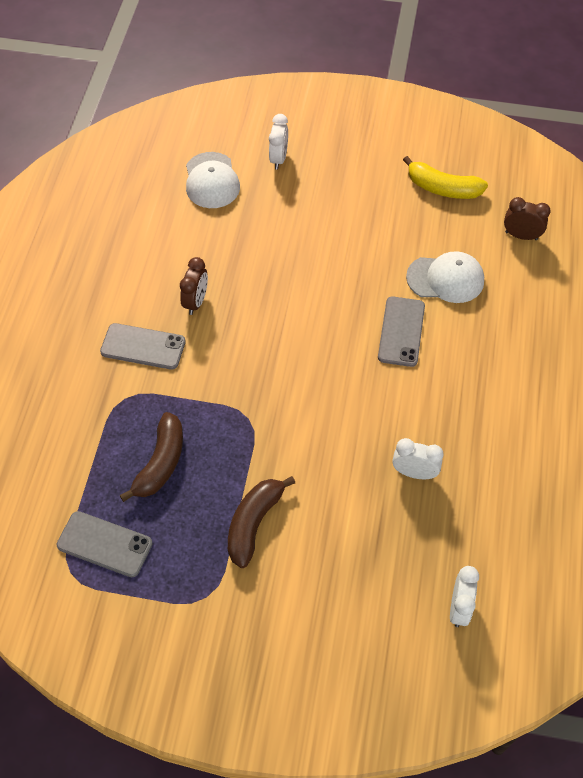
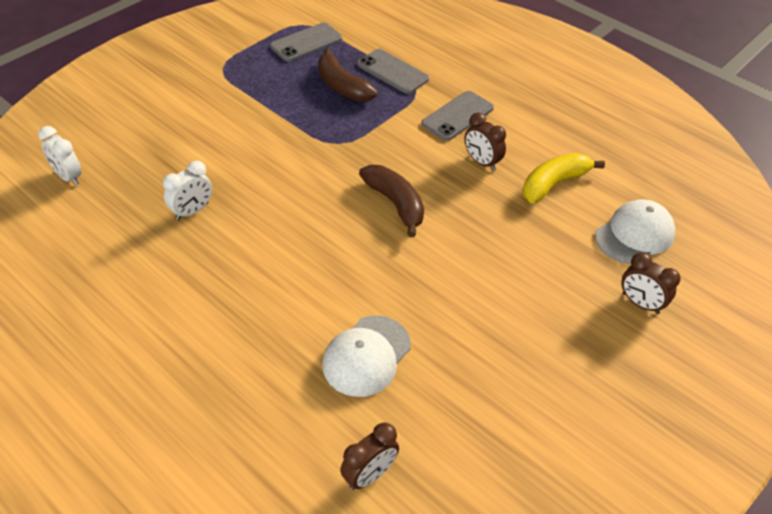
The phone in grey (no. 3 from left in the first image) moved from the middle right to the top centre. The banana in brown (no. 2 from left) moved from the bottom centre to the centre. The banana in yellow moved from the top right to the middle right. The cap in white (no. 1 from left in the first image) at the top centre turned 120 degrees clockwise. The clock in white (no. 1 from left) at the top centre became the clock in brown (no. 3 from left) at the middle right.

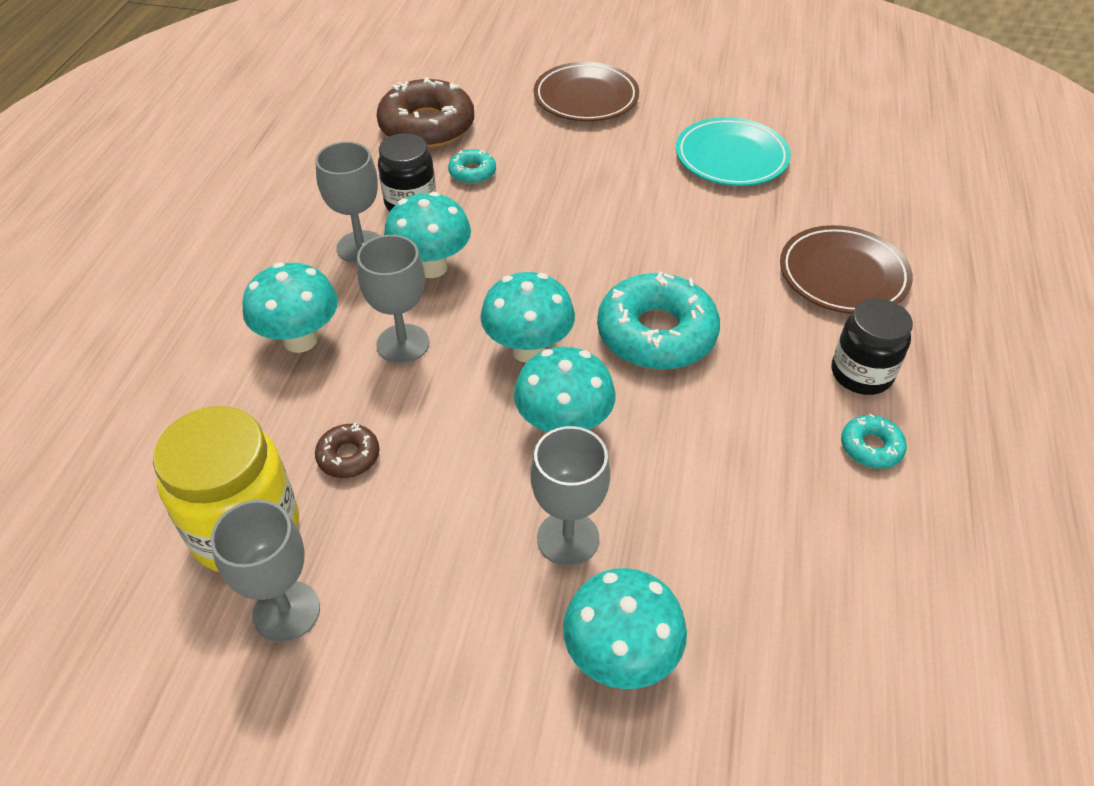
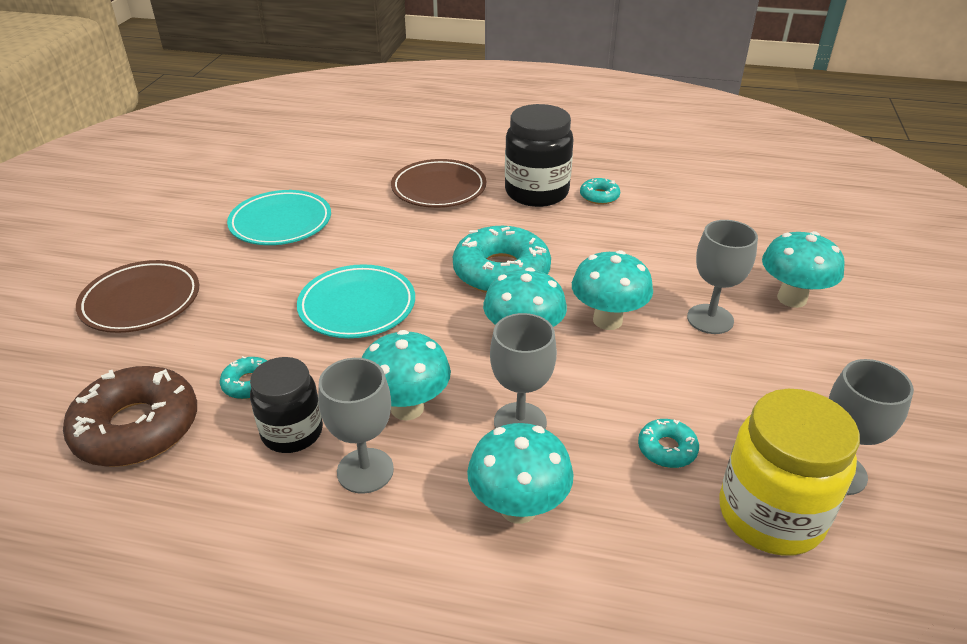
The plate in turquoise (no. 2 from left) at the centre appeared. The jar in black (no. 2 from left) at the middle right changed to 1.53 times the size. The donut in brown (no. 1 from left) at the middle left became the donut in turquoise (no. 4 from left) at the bottom right.

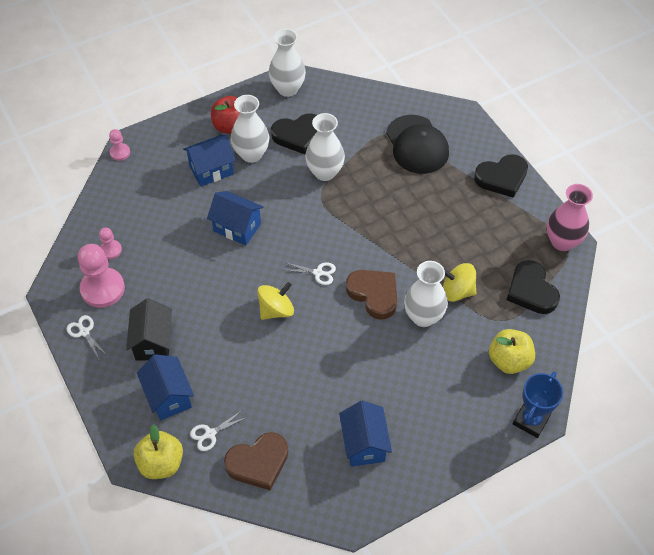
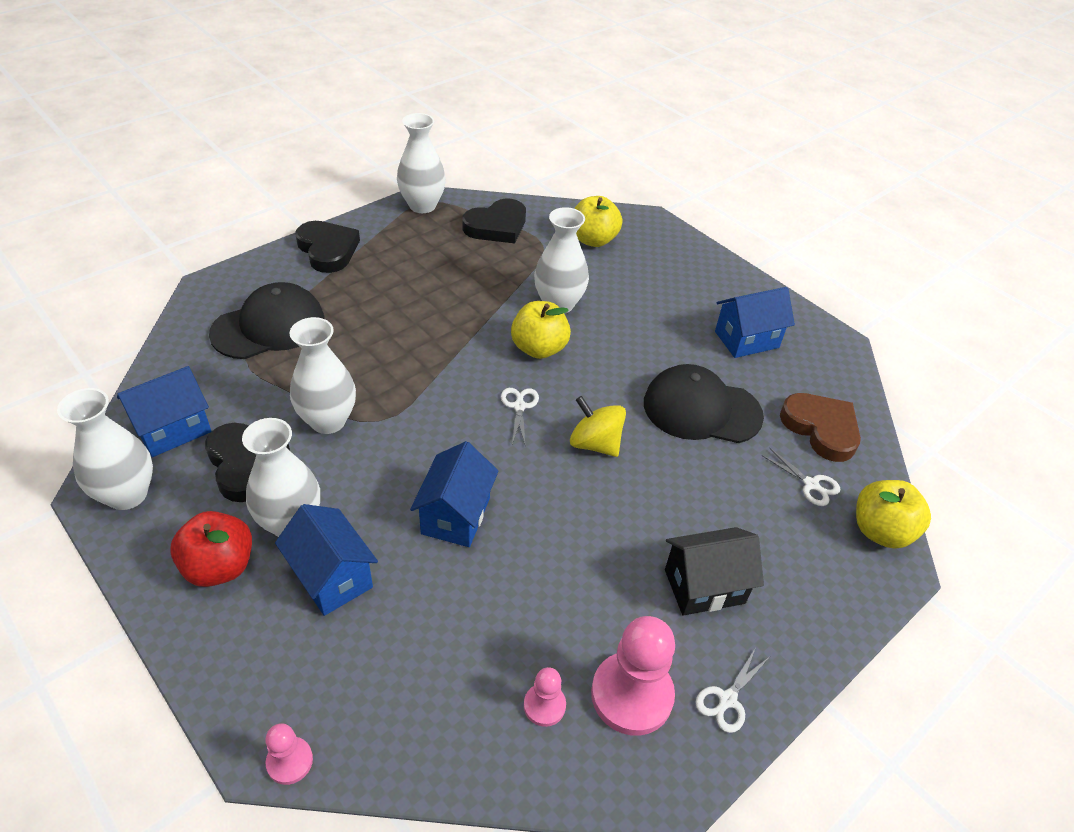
The house in blue (no. 1 from left) moved from the bottom left to the middle left. The vase in pink at the middle right became the vase in white (no. 4 from left) at the top centre. The heart in brown (no. 2 from left) at the centre was replaced by the apple in yellow (no. 1 from left) at the centre. The cap in black (no. 2 from left) at the centre appeared. The spinning top in yellow (no. 2 from left) at the middle right disappeared. The trophy in blue at the bottom right disappeared.

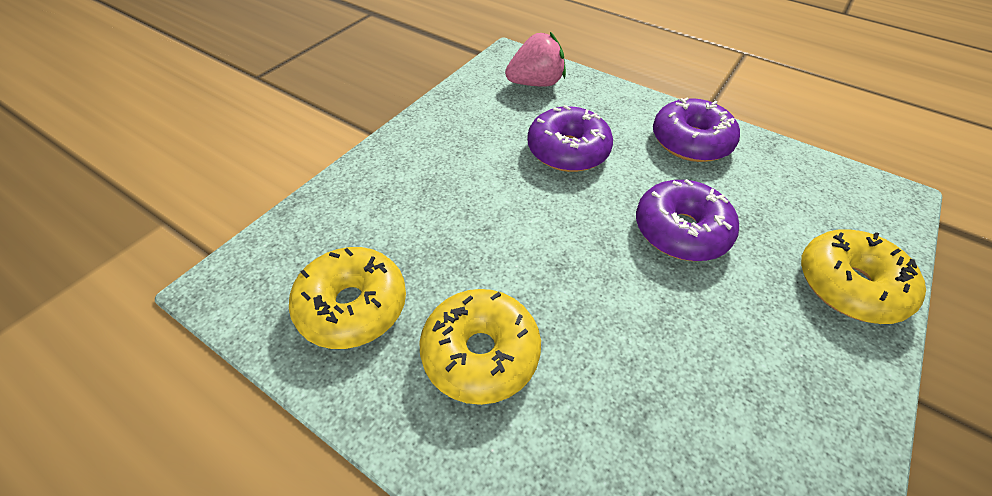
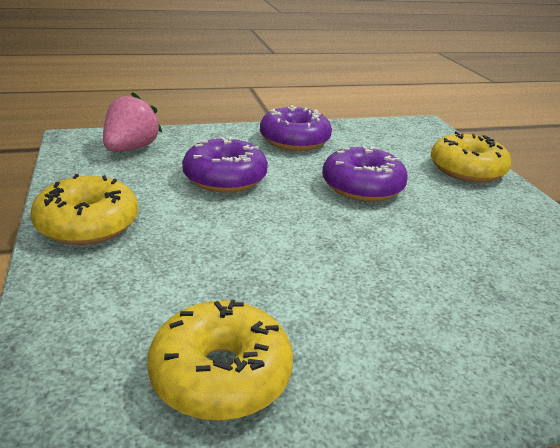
The donut in yellow (no. 2 from left in the first image) moved from the bottom centre to the middle left.

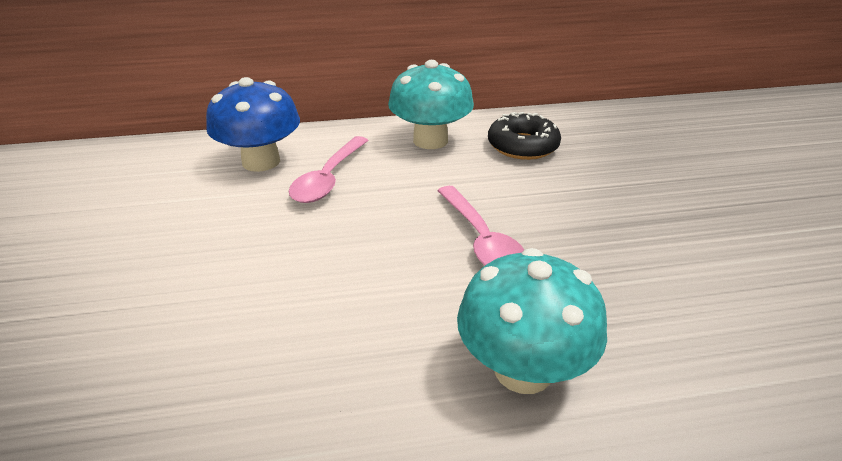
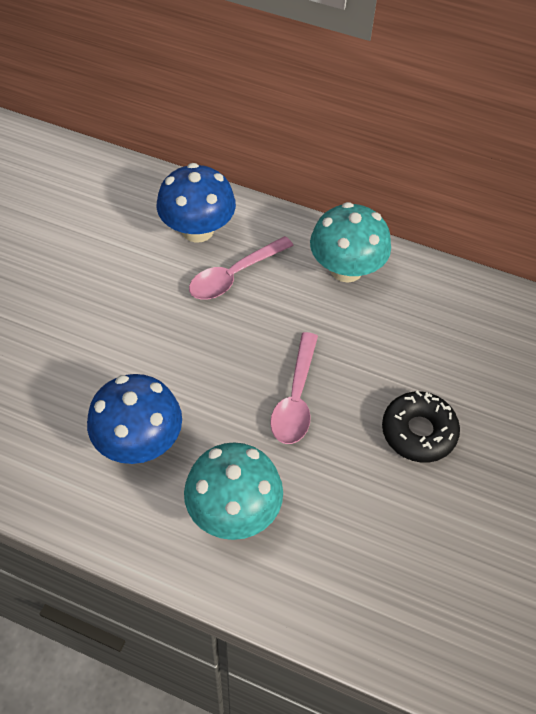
The mushroom in blue (no. 1 from left) at the middle left appeared. The donut in black moved from the top centre to the middle right.

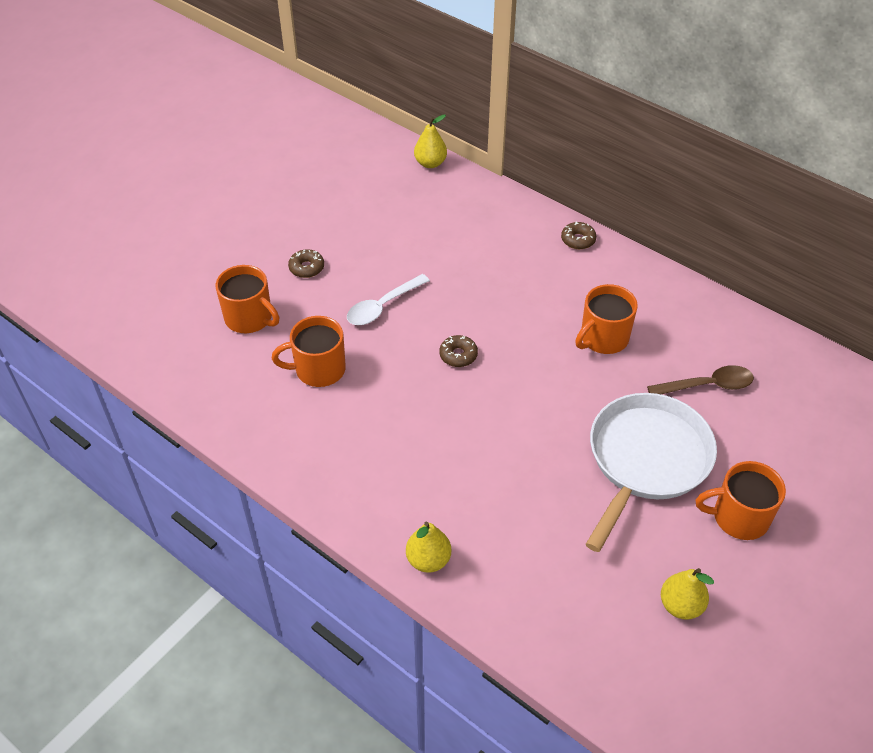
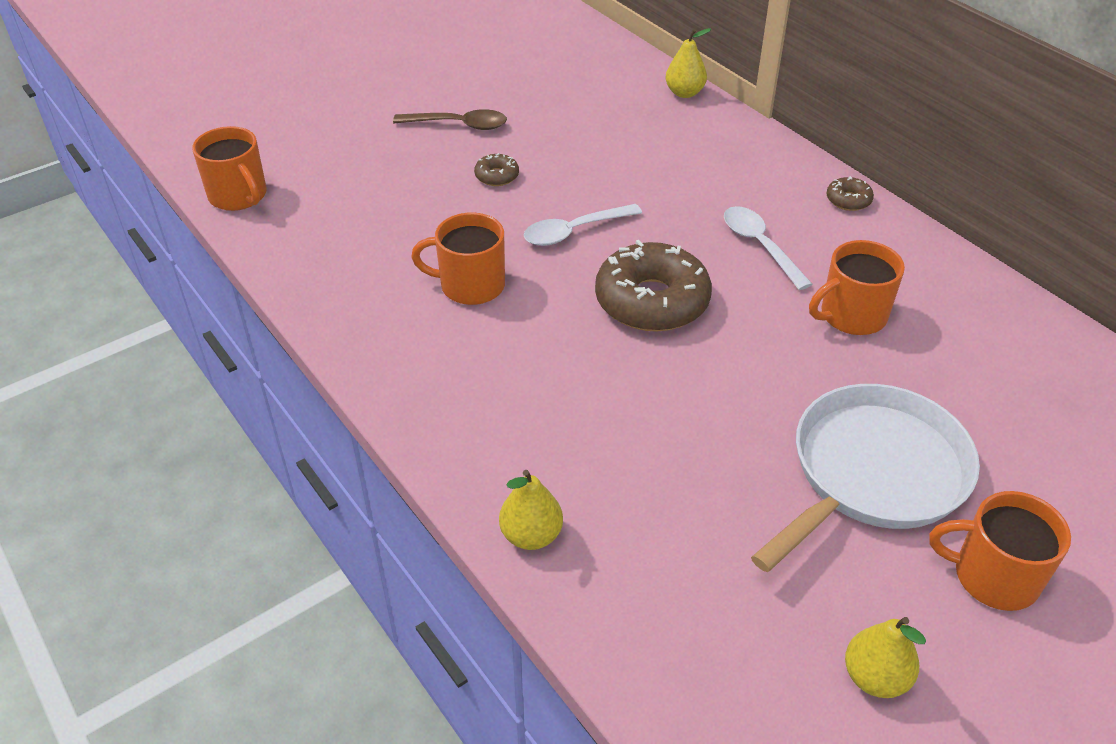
The mug in orange (no. 1 from left) moved from the middle left to the top left. The spoon in brown moved from the middle right to the top centre. The donut in brown (no. 2 from left) at the centre changed to 2.26 times the size. The spoon in white (no. 2 from left) at the middle right appeared.

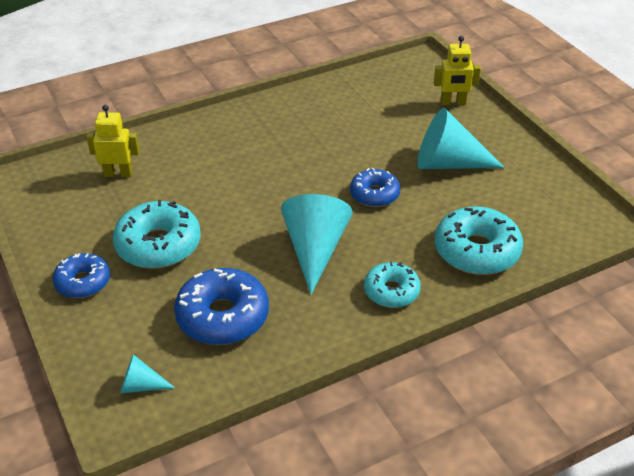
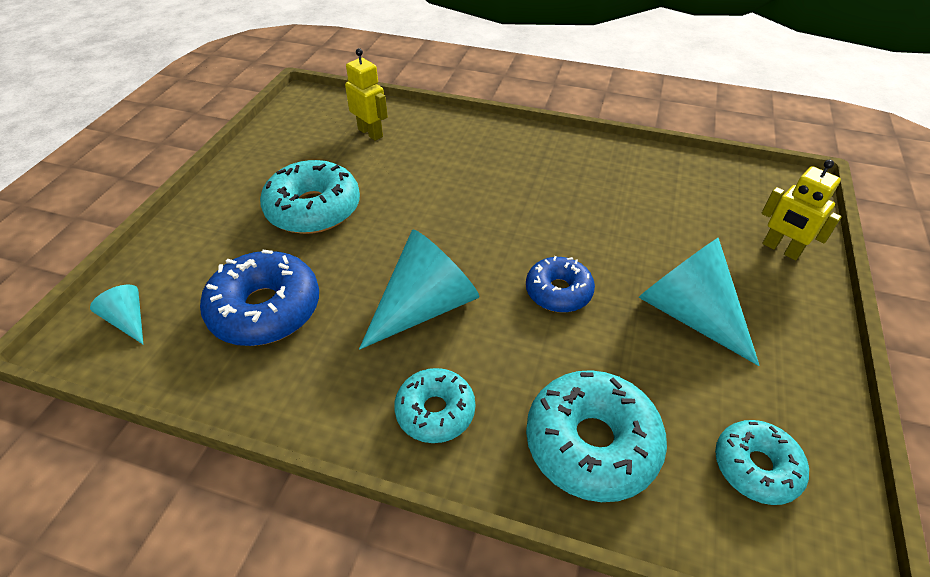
The donut in turquoise (no. 4 from left) at the bottom right appeared. The donut in blue (no. 1 from left) at the middle left disappeared.

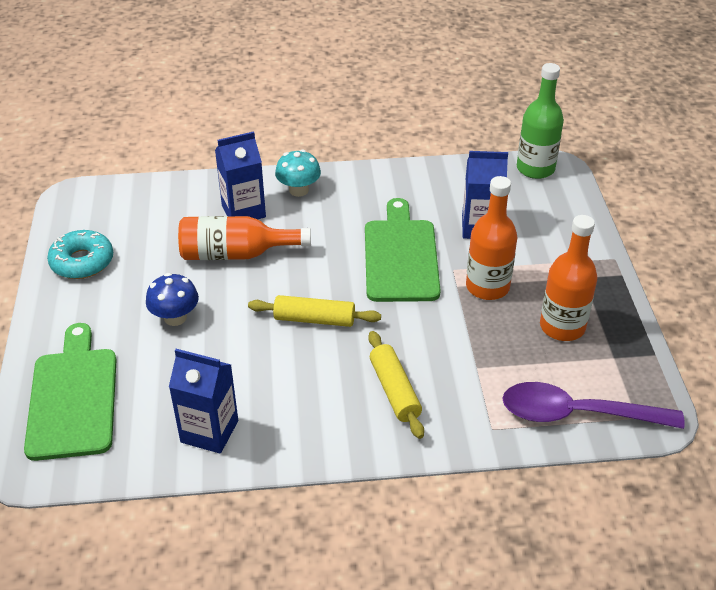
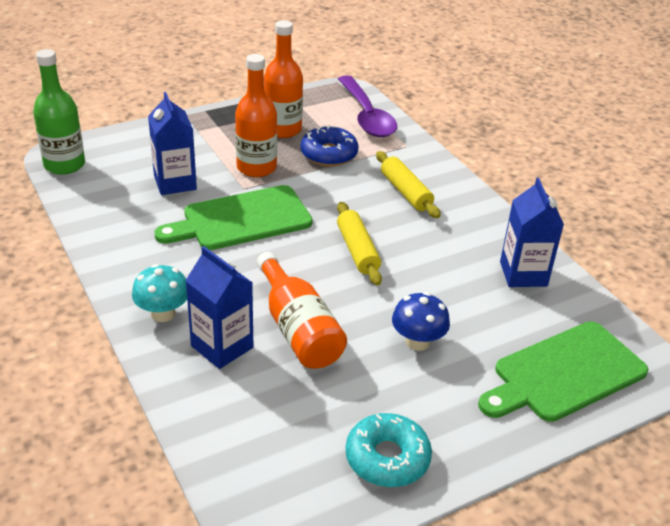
The donut in blue at the top centre appeared. The rolling pin in yellow (no. 2 from left) at the centre turned 75 degrees counterclockwise.

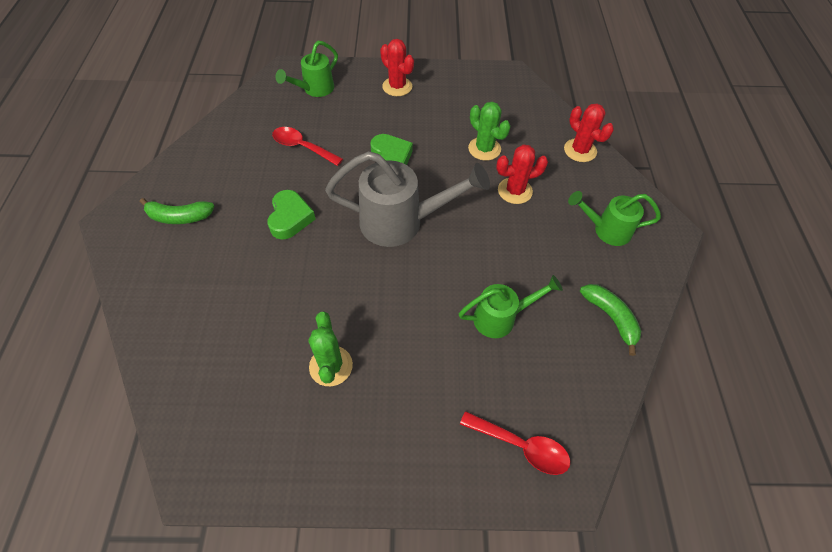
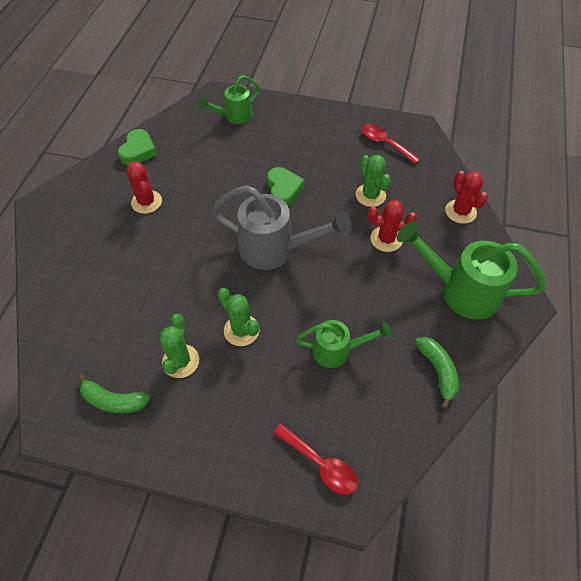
The banana in green (no. 1 from left) moved from the middle left to the bottom left. The heart in green (no. 1 from left) moved from the centre to the top left. The cactus in red (no. 1 from left) moved from the top centre to the top left. The cactus in green (no. 2 from left) at the centre appeared. The spoon in red (no. 1 from left in the first image) moved from the top centre to the top right. The watering can in green (no. 3 from left) at the middle right changed to 1.67 times the size.

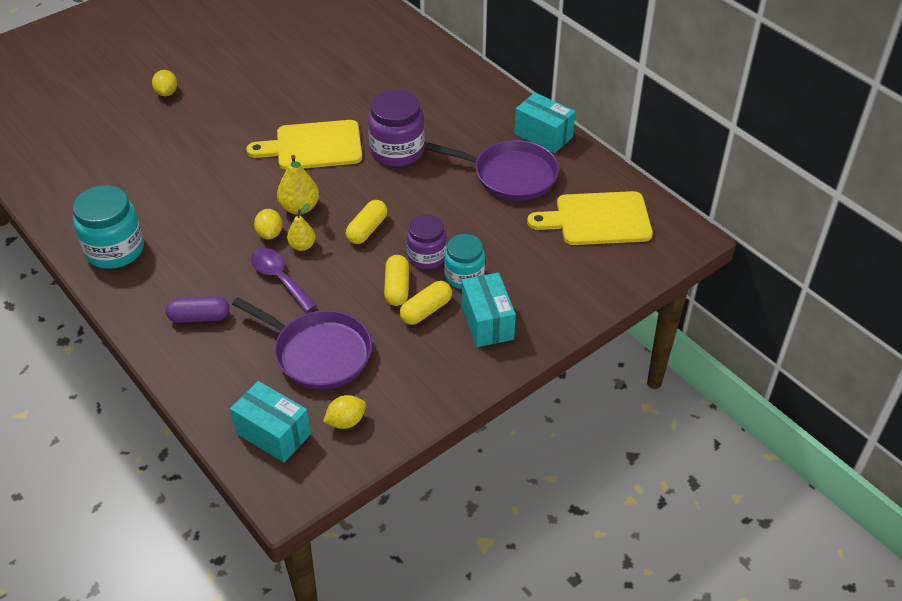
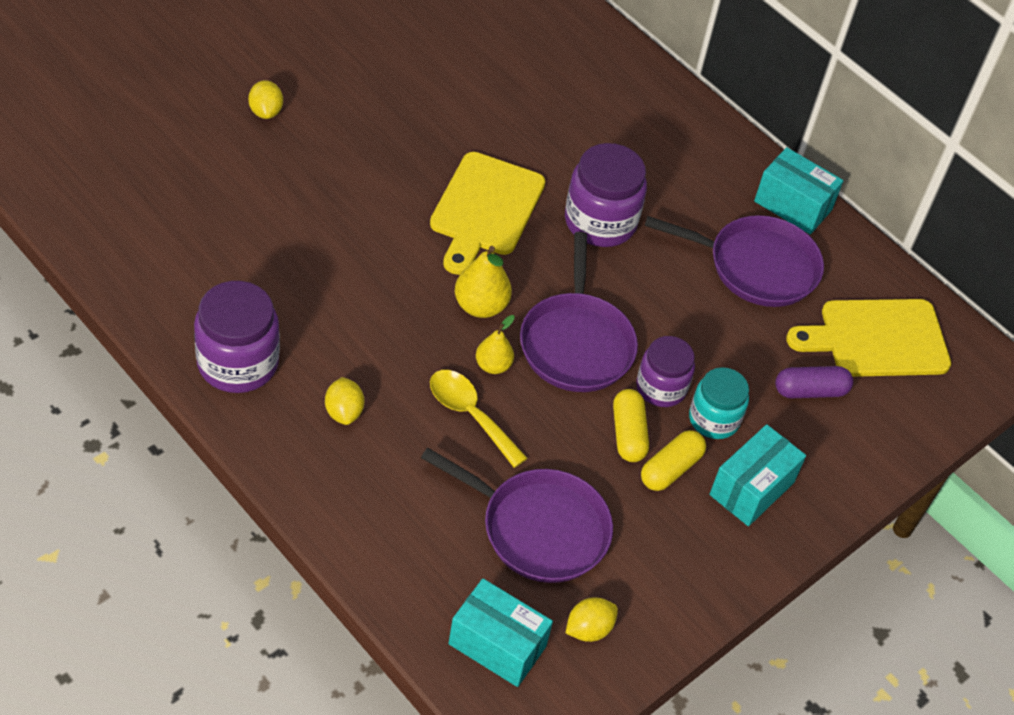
The jar in turquoise (no. 1 from left) at the middle left became the jar in purple (no. 1 from left) at the middle left. The lemon in yellow (no. 2 from left) moved from the middle left to the centre. The cutting board in yellow (no. 1 from left) at the top centre turned 60 degrees counterclockwise. The spoon in purple at the middle left became the spoon in yellow at the centre. The capsule in yellow (no. 1 from left) at the centre was replaced by the pan in purple (no. 2 from left) at the centre. The box in turquoise (no. 2 from left) at the centre turned 60 degrees clockwise. The capsule in purple moved from the middle left to the middle right.

